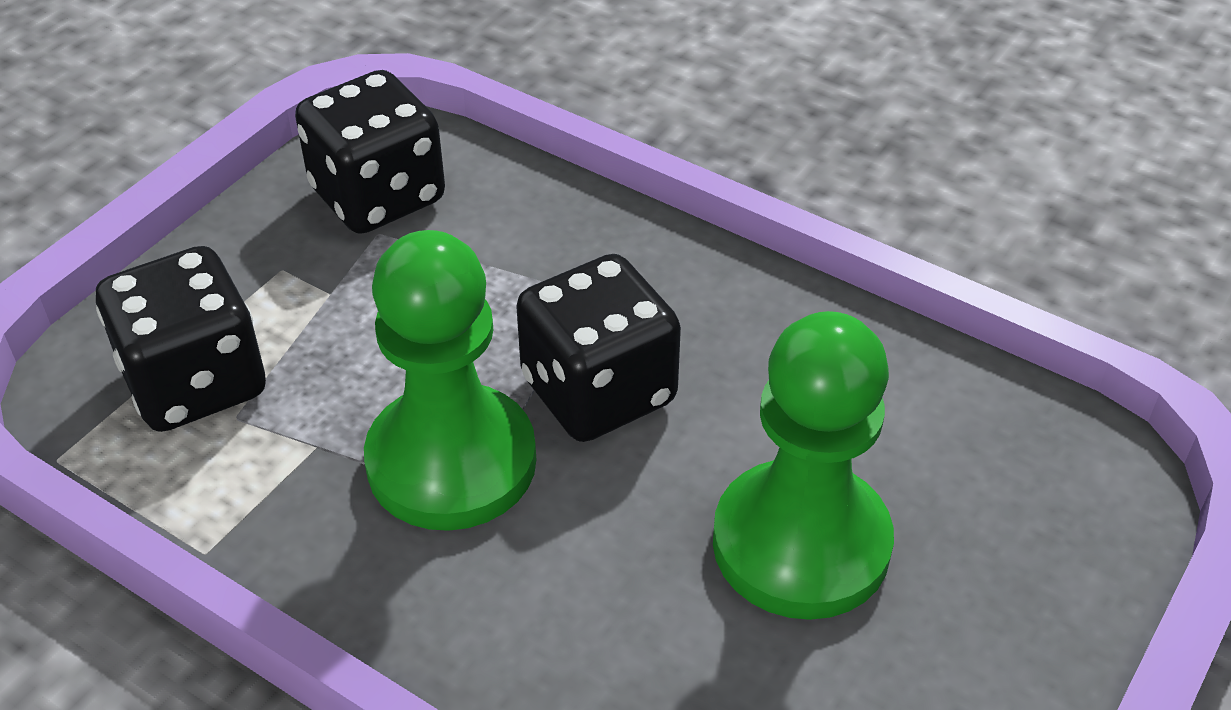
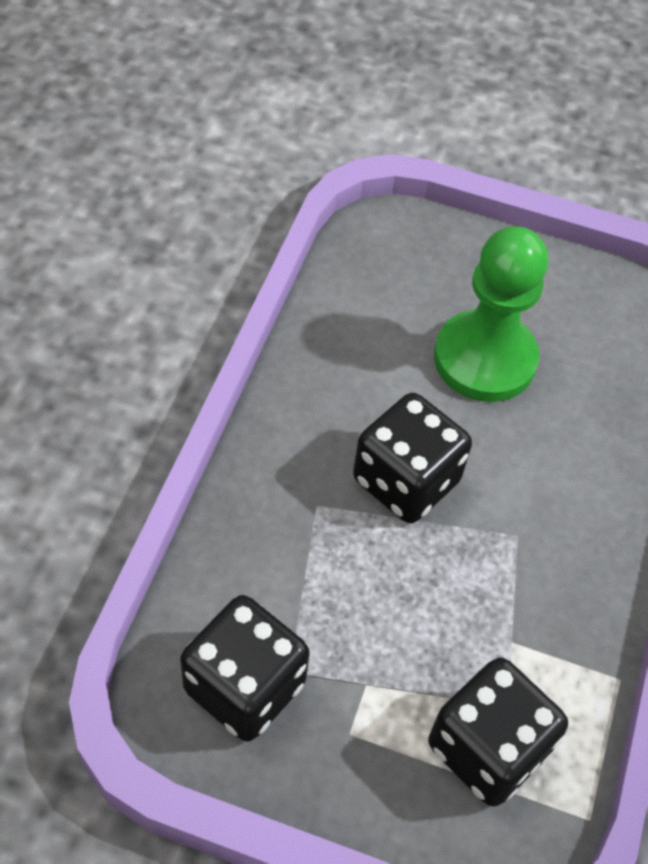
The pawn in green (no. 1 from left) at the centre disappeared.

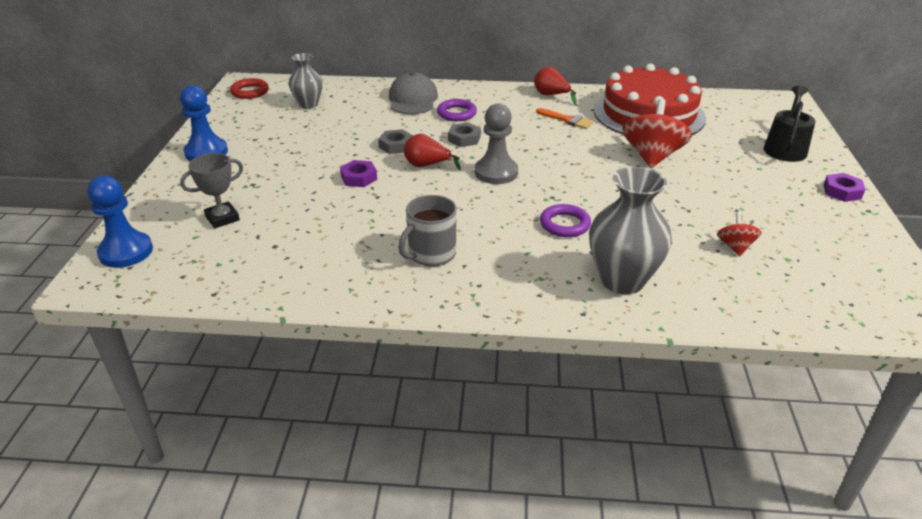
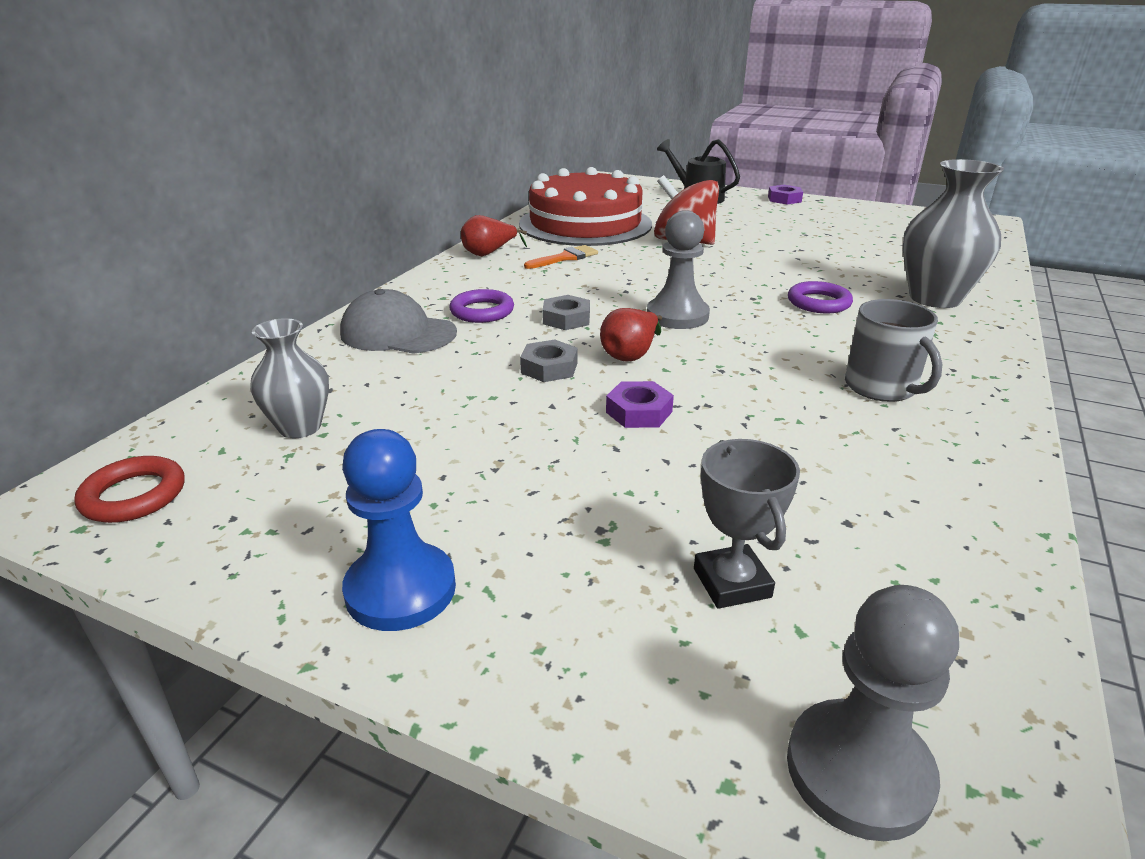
The pawn in blue (no. 1 from left) at the middle left became the pawn in grey (no. 2 from left) at the bottom right. The spinning top in red (no. 2 from left) at the middle right disappeared.

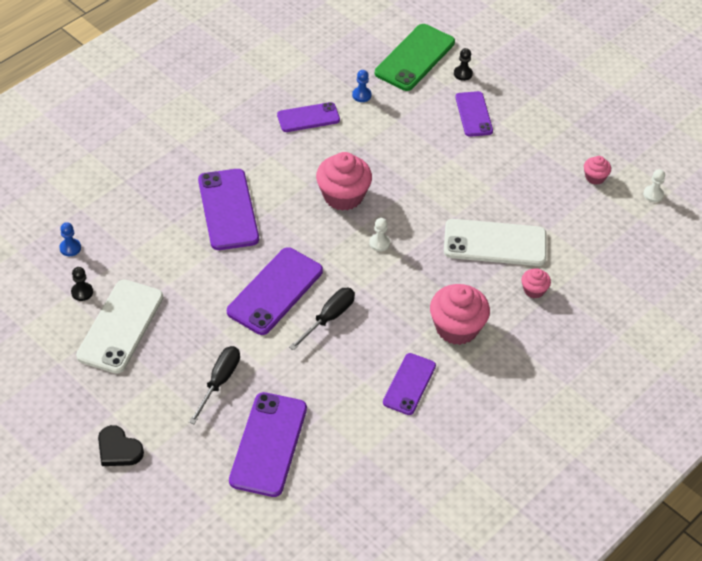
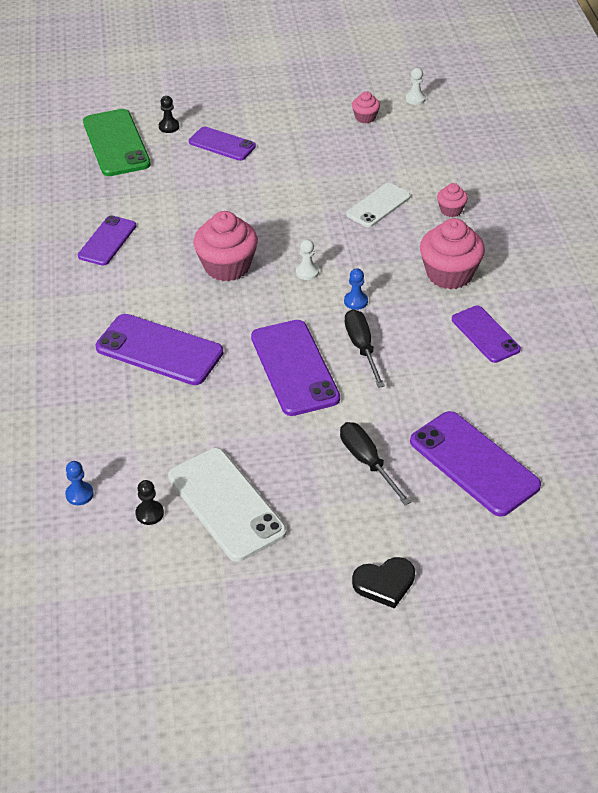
The pawn in blue (no. 2 from left) moved from the top centre to the centre. The phone in white (no. 2 from left) at the middle right changed to 0.63 times the size.

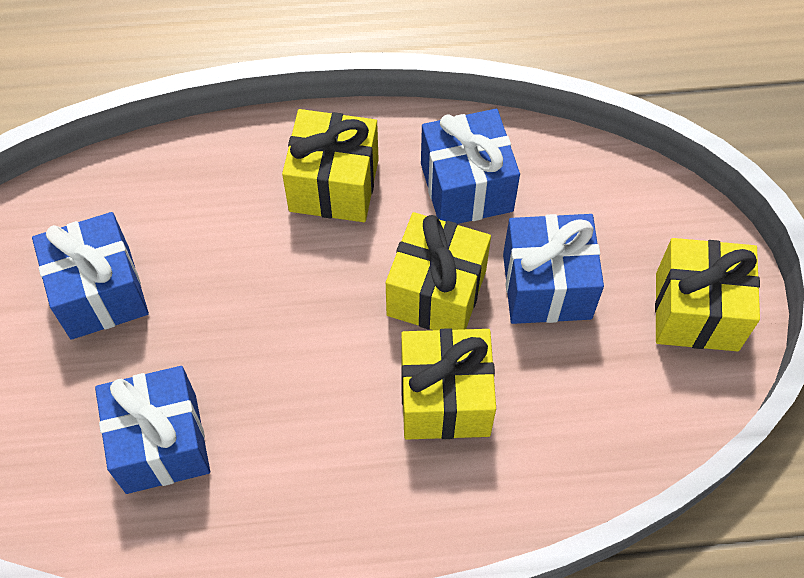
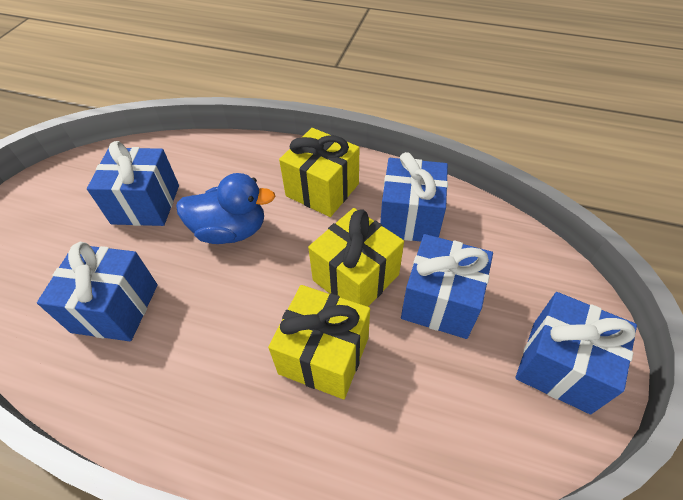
The duck in blue at the middle left appeared. The gift in yellow (no. 4 from left) at the middle right became the gift in blue (no. 5 from left) at the bottom right.

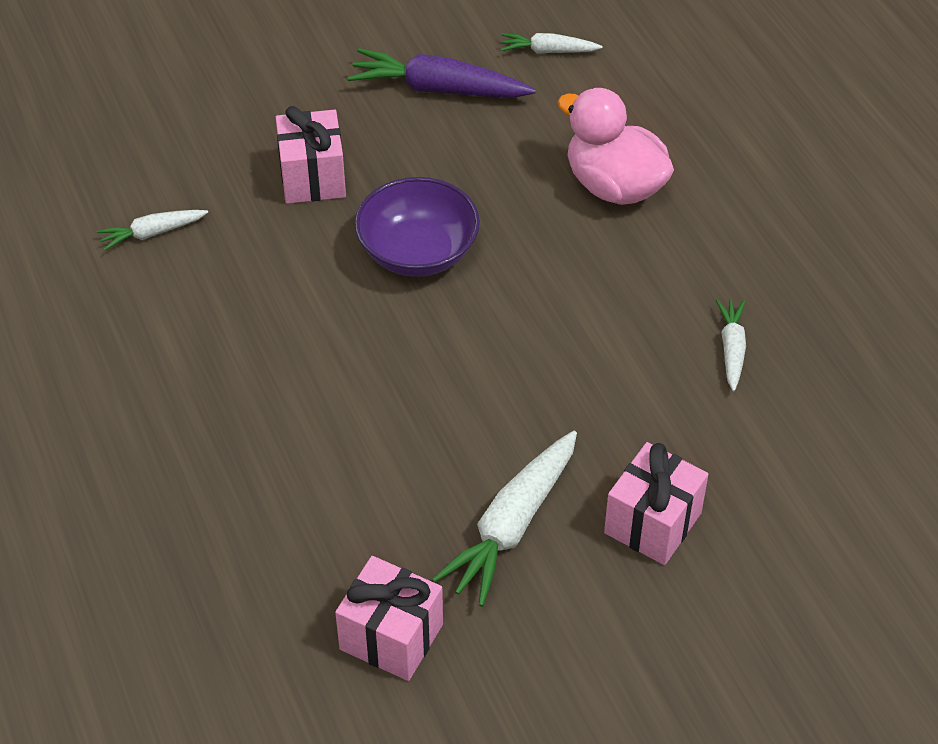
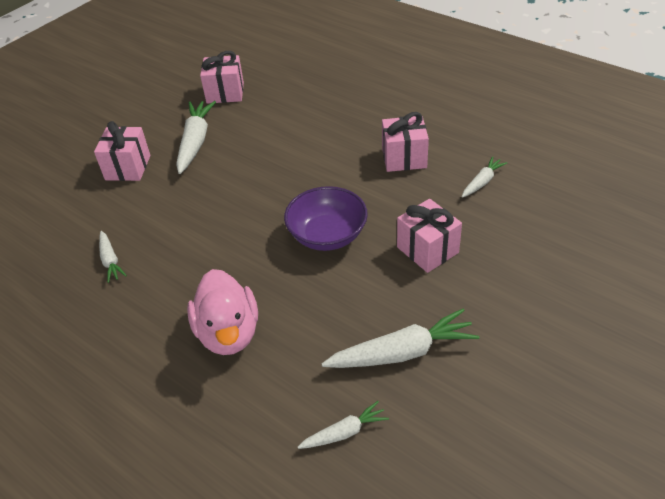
The duck in pink at the top centre turned 60 degrees clockwise. The carrot in purple at the top centre became the carrot in white (no. 4 from left) at the bottom centre. The gift in pink (no. 3 from left) at the top centre appeared.

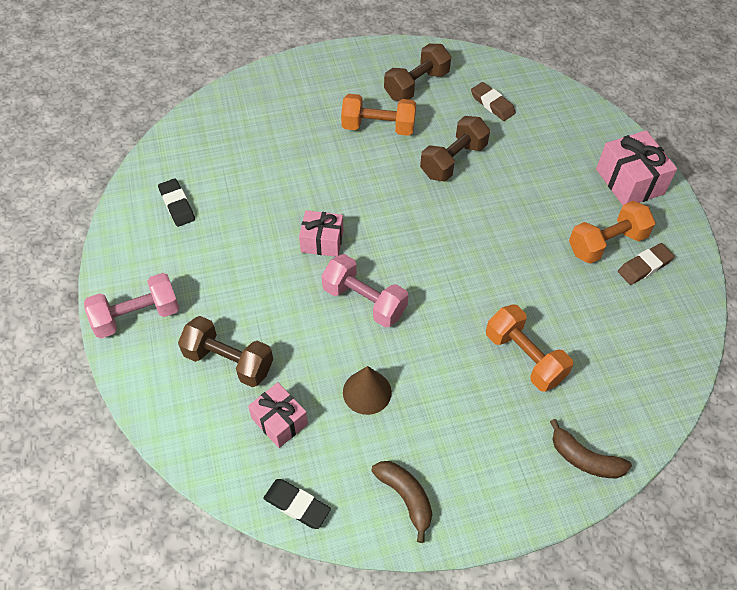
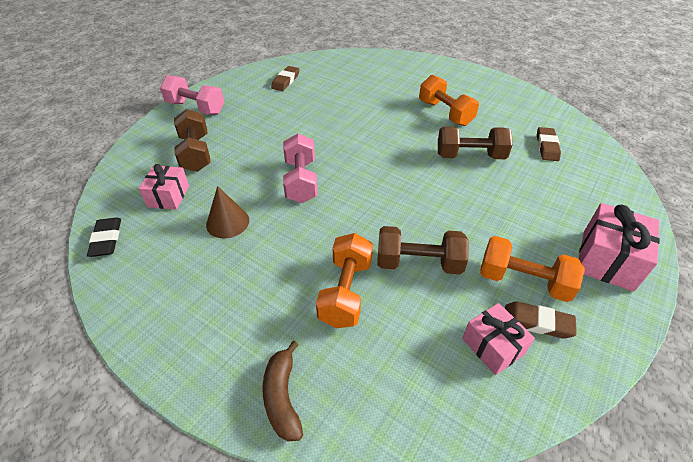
The eraser in black (no. 1 from left) at the middle left became the eraser in brown (no. 1 from left) at the top centre. The dumbbell in brown (no. 2 from left) moved from the top centre to the centre. The gift in pink (no. 2 from left) moved from the centre to the bottom right. The banana in brown (no. 1 from left) at the bottom centre disappeared.

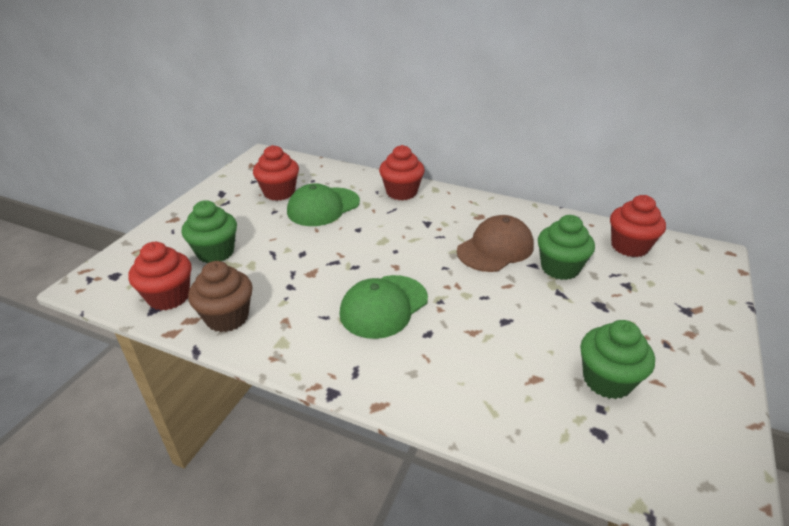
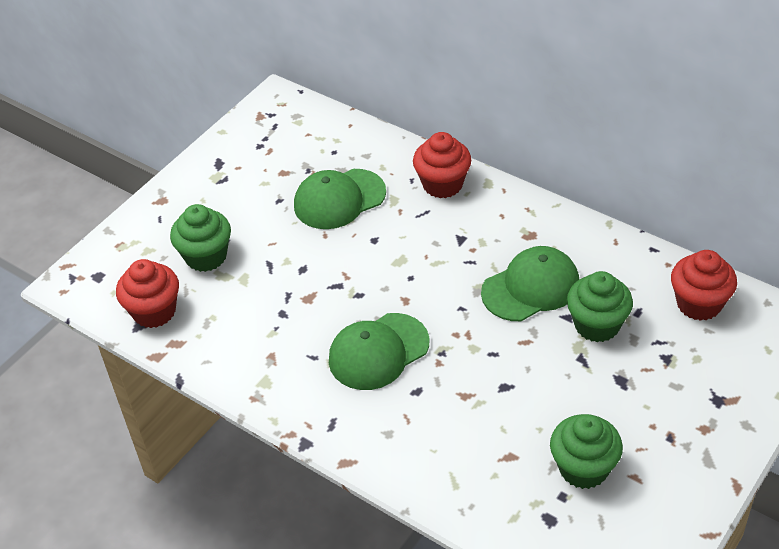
The cap in brown at the centre became the cap in green (no. 3 from left) at the middle right. The cupcake in brown at the middle left disappeared. The cupcake in red (no. 2 from left) at the top centre disappeared.

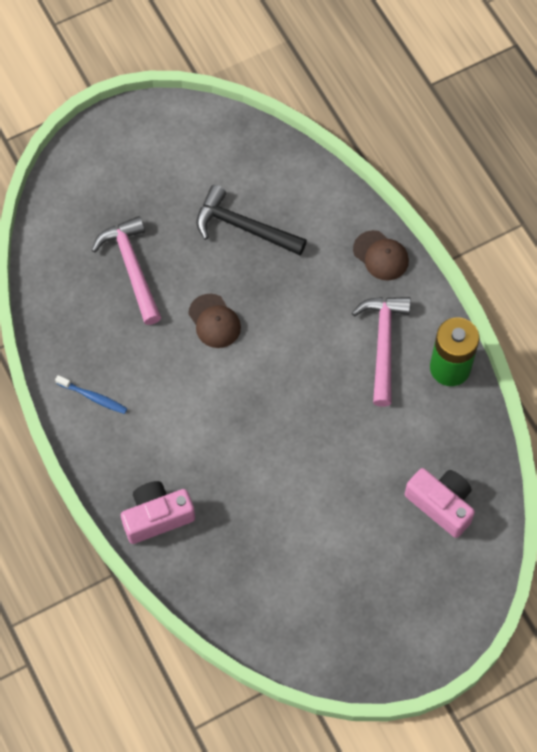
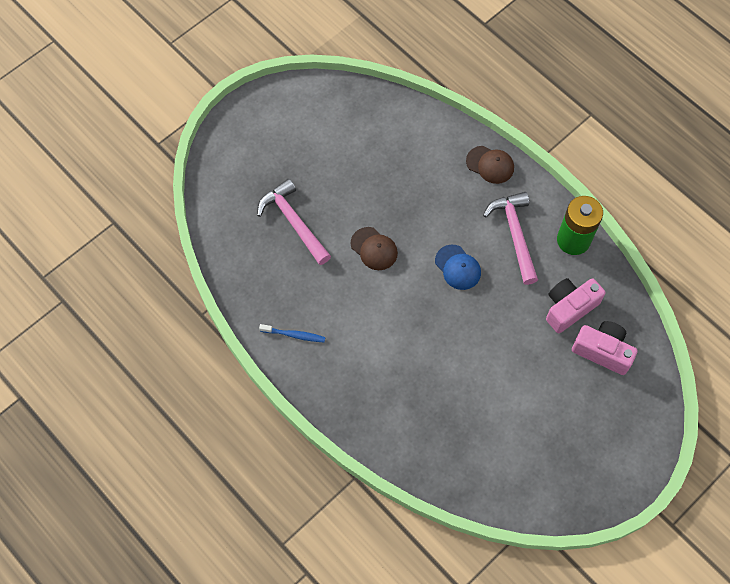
The cap in blue at the centre appeared. The camera in pink (no. 1 from left) moved from the bottom left to the middle right. The hammer in black at the top centre disappeared.

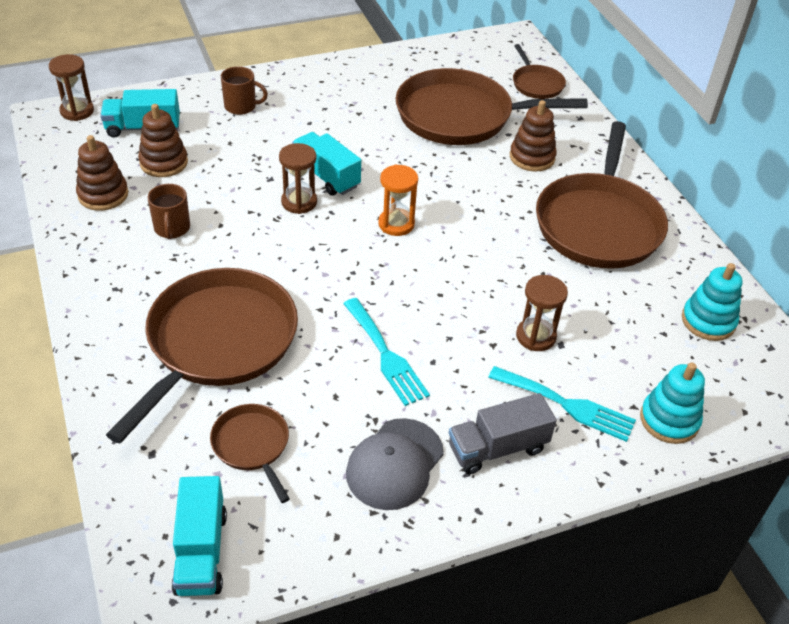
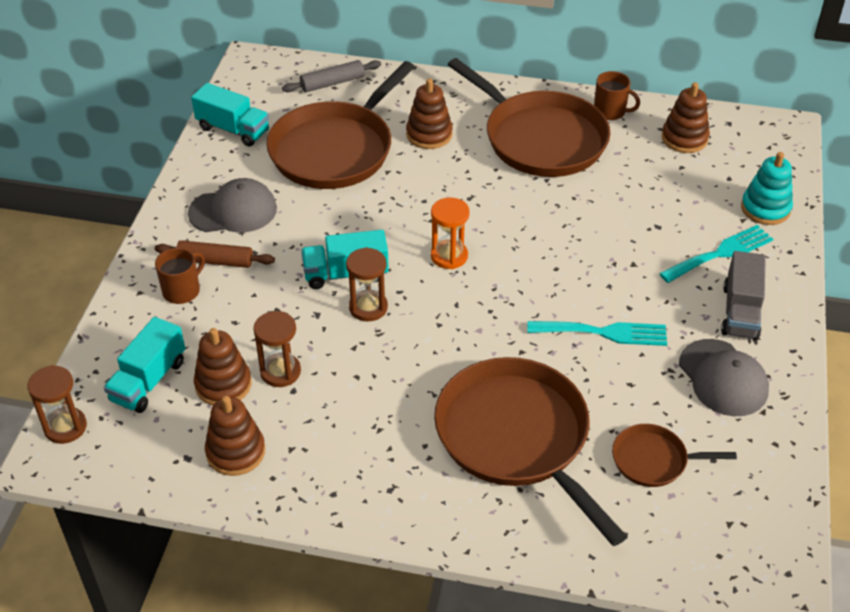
The rolling pin in brown at the middle left appeared. The cap in grey (no. 1 from left) at the middle left appeared. The truck in turquoise (no. 2 from left) moved from the bottom left to the top left. The hourglass in brown (no. 3 from left in the first image) moved from the middle right to the middle left. The pan in brown (no. 4 from left) at the top right was replaced by the rolling pin in grey at the top centre. The mug in brown (no. 1 from left in the first image) moved from the middle left to the top right. The stacking toy in turquoise (no. 2 from left) at the middle right became the stacking toy in brown (no. 4 from left) at the top right.

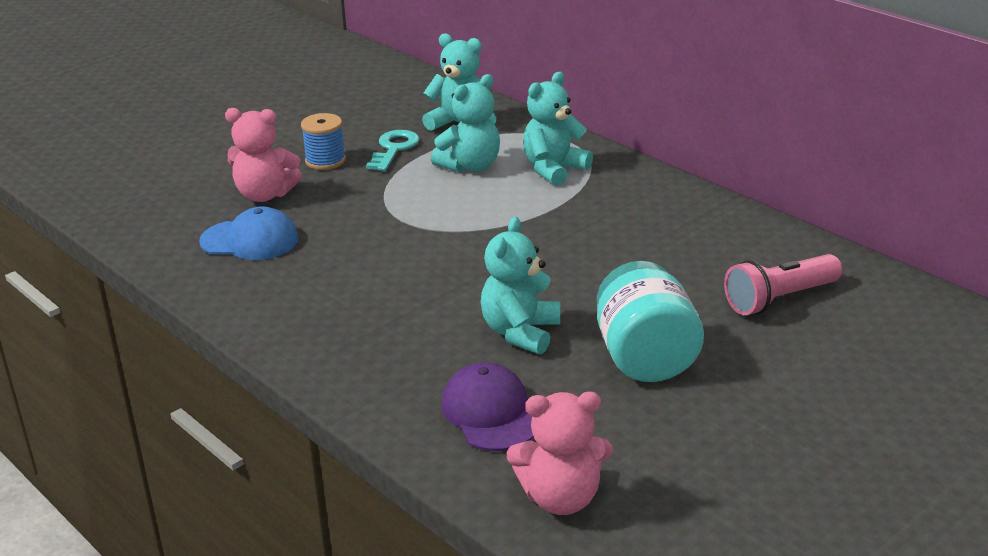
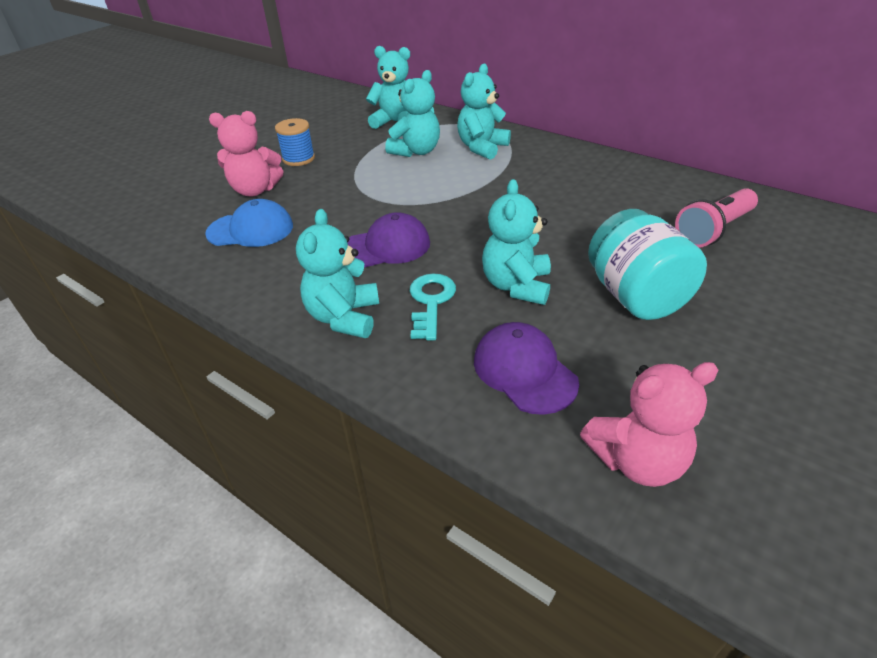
The teddy bear in turquoise (no. 1 from left) at the centre appeared. The cap in purple (no. 1 from left) at the centre appeared. The key in turquoise moved from the top centre to the centre.

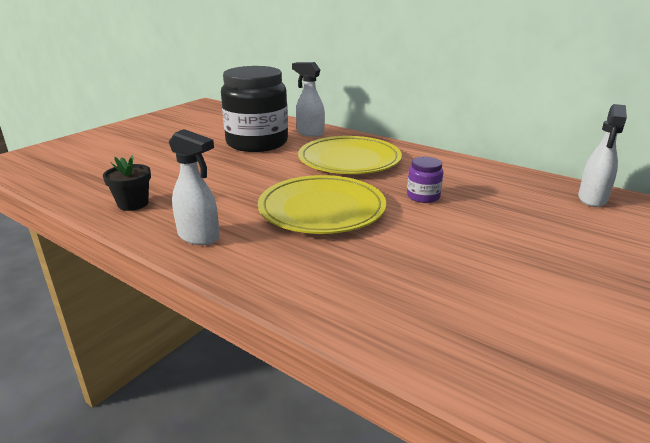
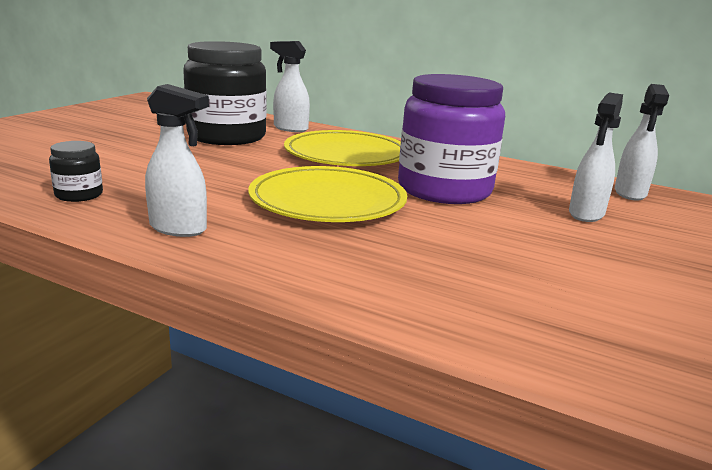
The flower pot in black at the middle left was replaced by the jar in black (no. 1 from left) at the middle left. The jar in purple at the centre changed to 2.40 times the size. The spray bottle in white (no. 3 from left) at the middle right appeared.

